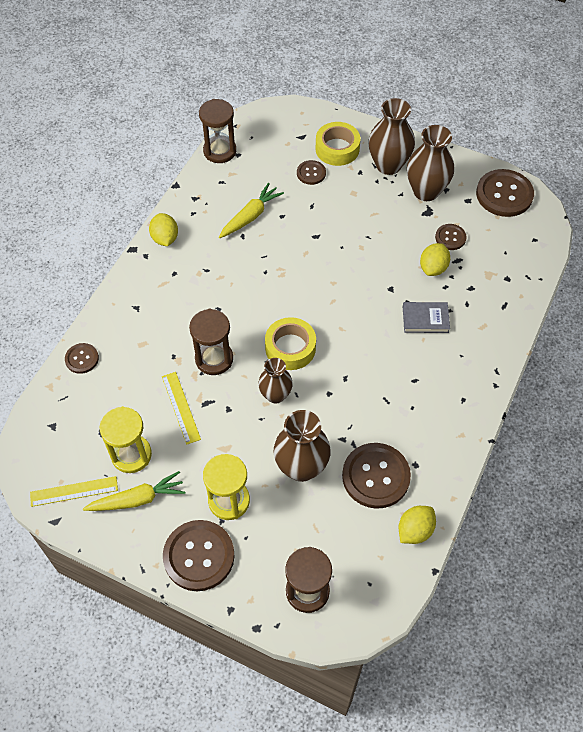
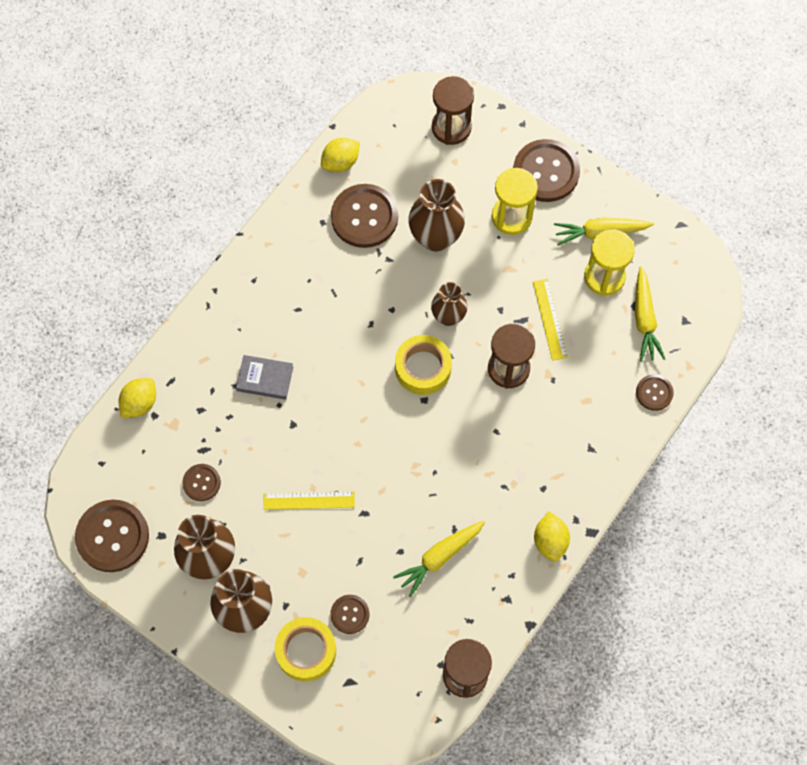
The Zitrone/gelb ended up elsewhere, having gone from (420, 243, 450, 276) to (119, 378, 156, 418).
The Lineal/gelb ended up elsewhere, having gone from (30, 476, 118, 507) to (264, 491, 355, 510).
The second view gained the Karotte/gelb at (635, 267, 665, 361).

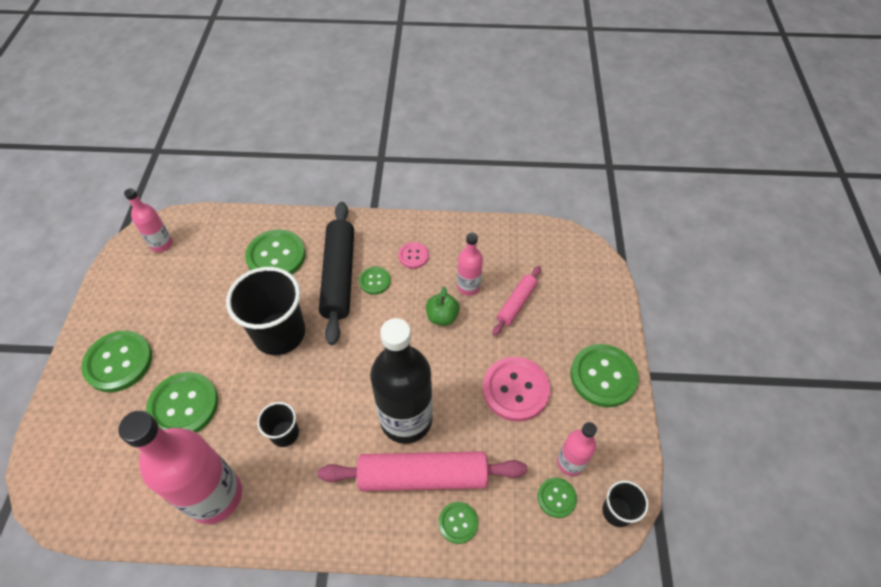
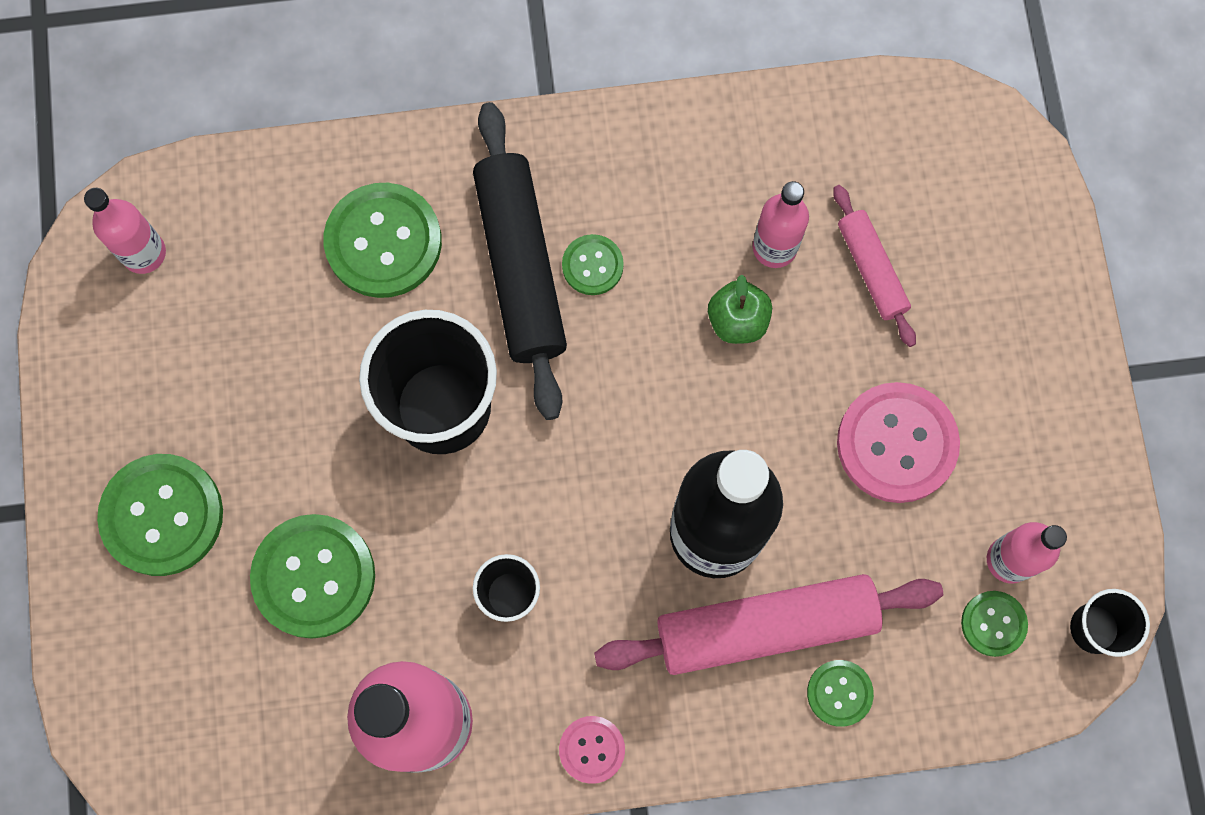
The Knopf/rosa ended up elsewhere, having gone from (398, 242, 429, 269) to (559, 716, 625, 784).
The Nudelholz/rosa at (492, 266, 541, 336) ended up facing another way, 45 degrees counterclockwise from before.
The second view lost the Knopf/grün at (571, 344, 639, 407).

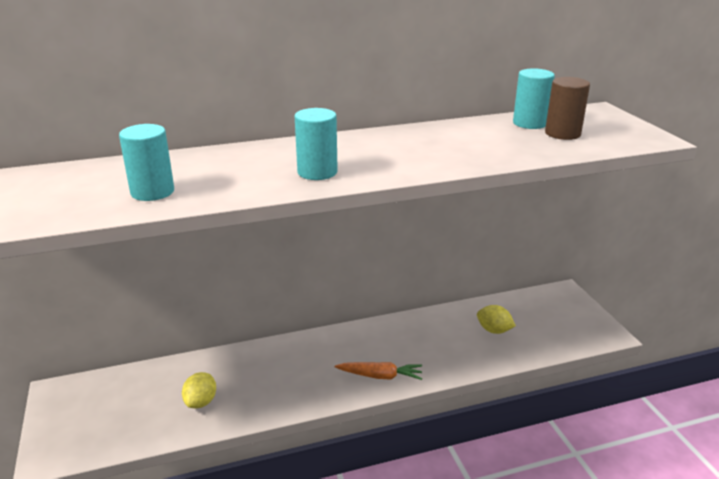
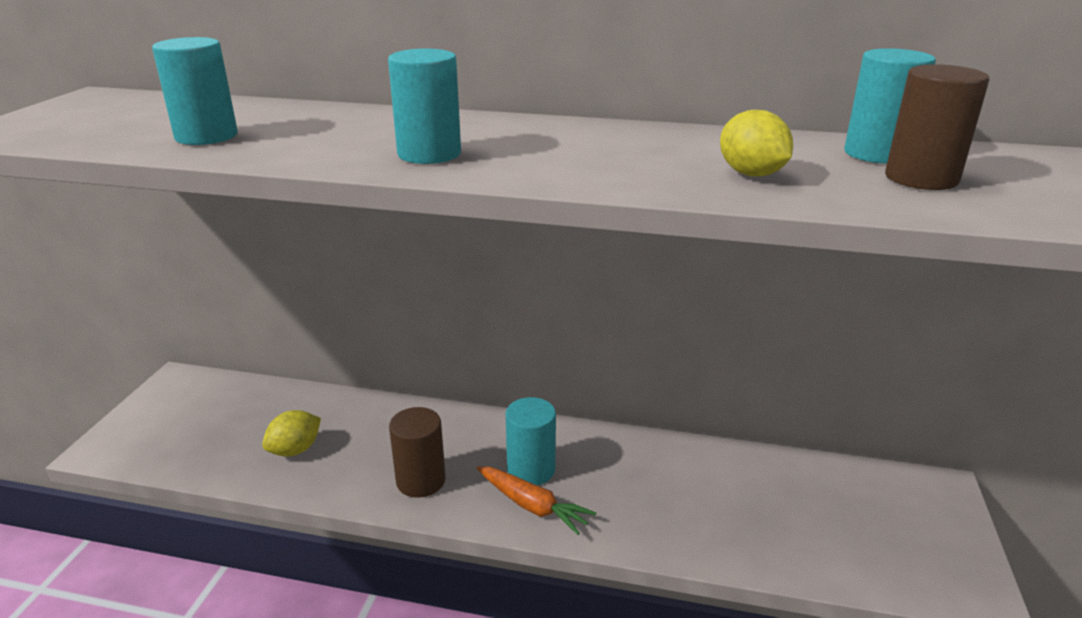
The second view gained the Vollzylinder/braun at (389, 407, 446, 498).
The second view gained the Vollzylinder/türkis at (506, 397, 556, 485).
The Zitrone/gelb ended up elsewhere, having gone from (477, 305, 516, 334) to (720, 110, 793, 176).

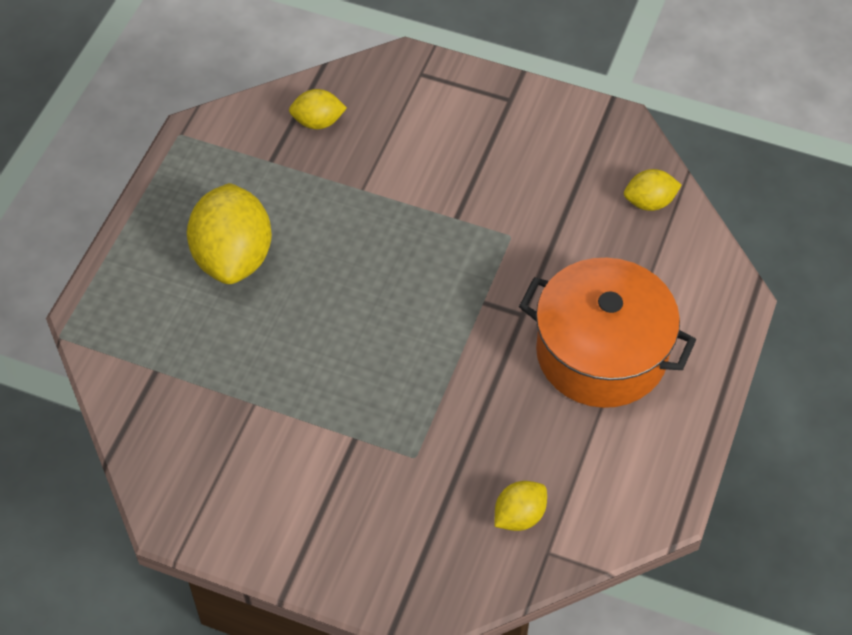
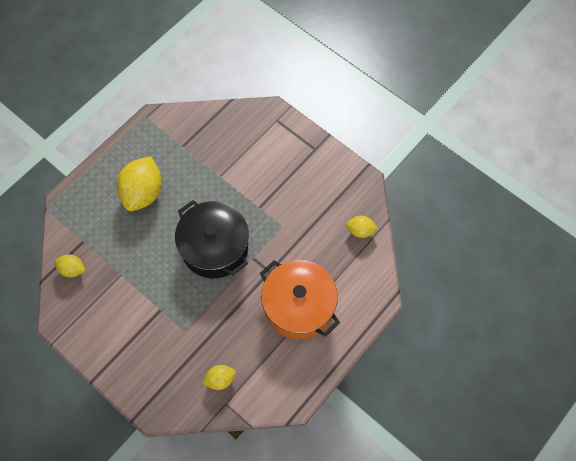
The Zitrone/gelb ended up elsewhere, having gone from (289, 89, 347, 129) to (55, 254, 86, 278).
The second view gained the Kochtopf/schwarz at (175, 200, 249, 278).

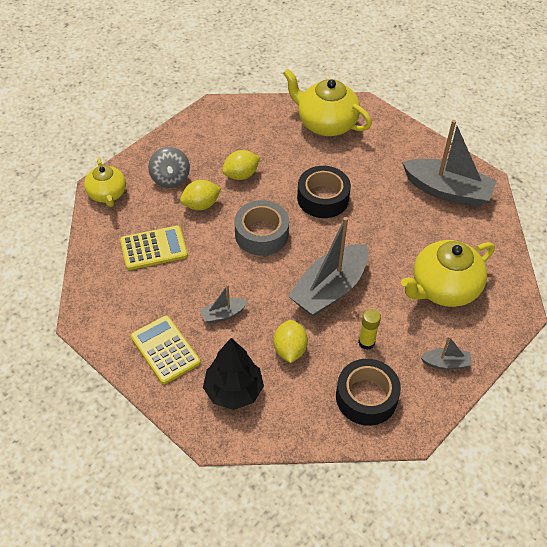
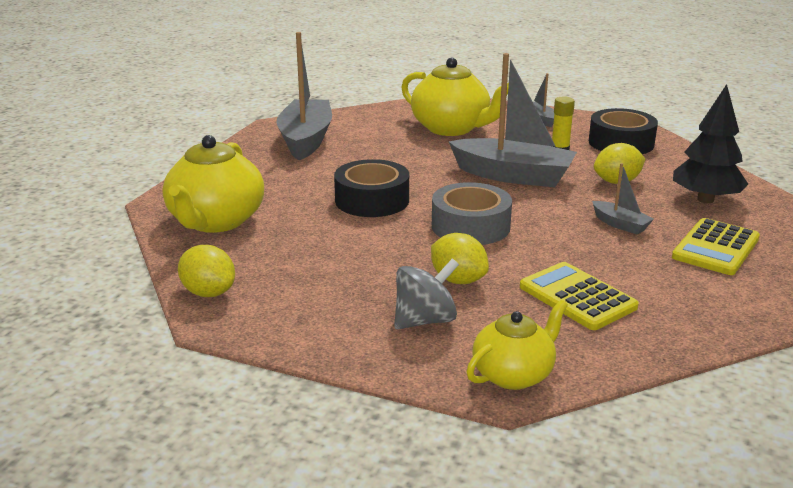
The Zitrone/gelb ended up elsewhere, having gone from (222, 150, 260, 180) to (178, 245, 235, 297).

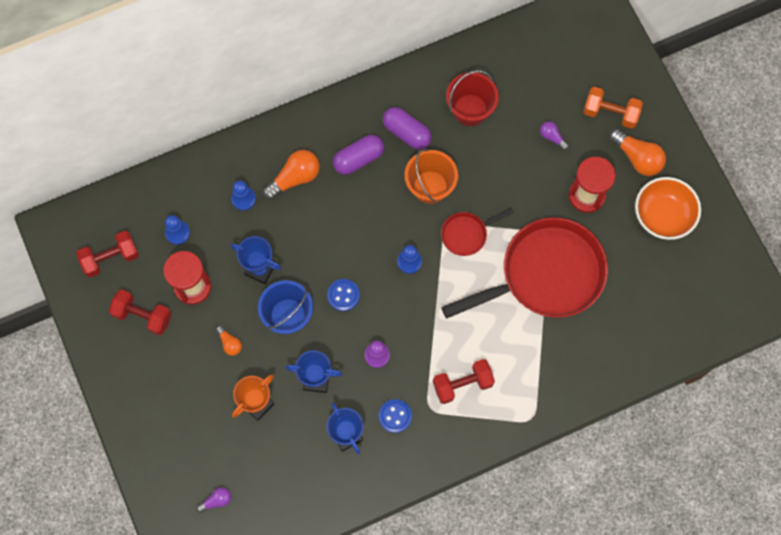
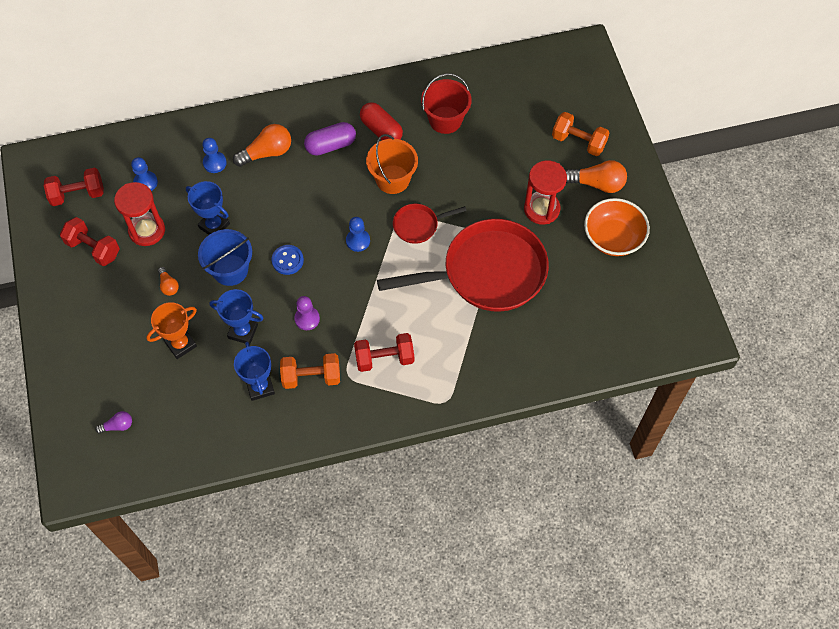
Where the Knopf/blau stood at (379, 399, 412, 433), the Hantel/orange came to stand at (280, 353, 340, 389).
What was the Kapsel/lila at (383, 107, 432, 150) turned into the Kapsel/rot at (360, 102, 403, 140).
The Glühbirne/orange at (609, 128, 666, 176) ended up facing another way, 45 degrees counterclockwise from before.
The second view lost the Glühbirne/lila at (540, 121, 569, 150).

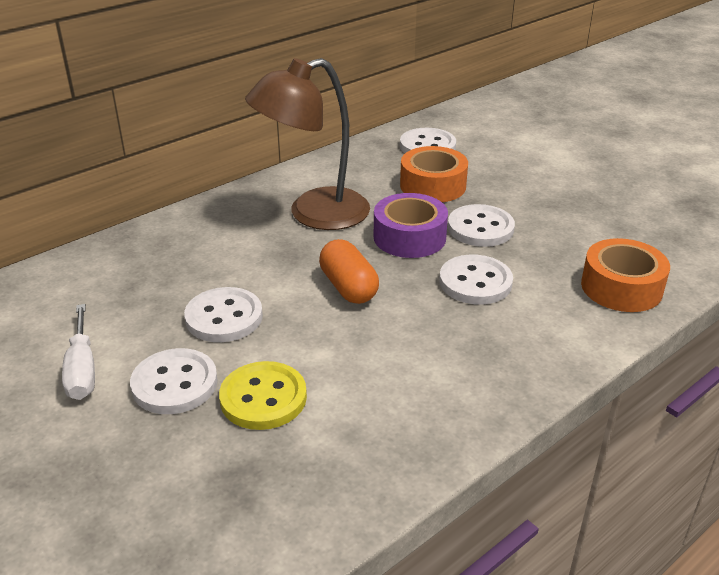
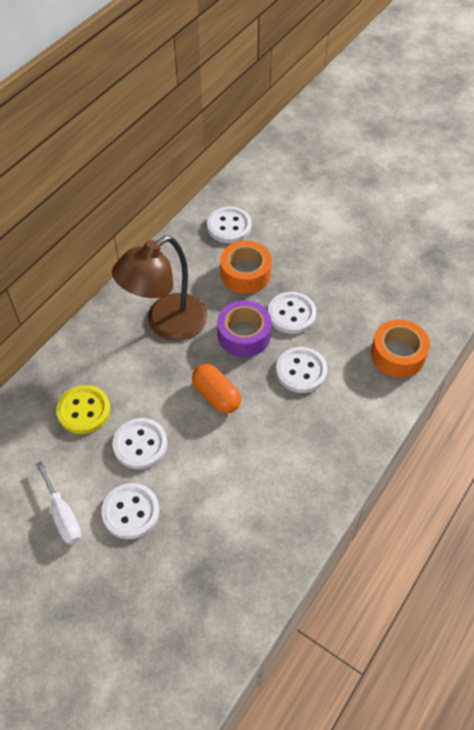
The Knopf/gelb ended up elsewhere, having gone from (219, 361, 307, 430) to (56, 385, 110, 434).

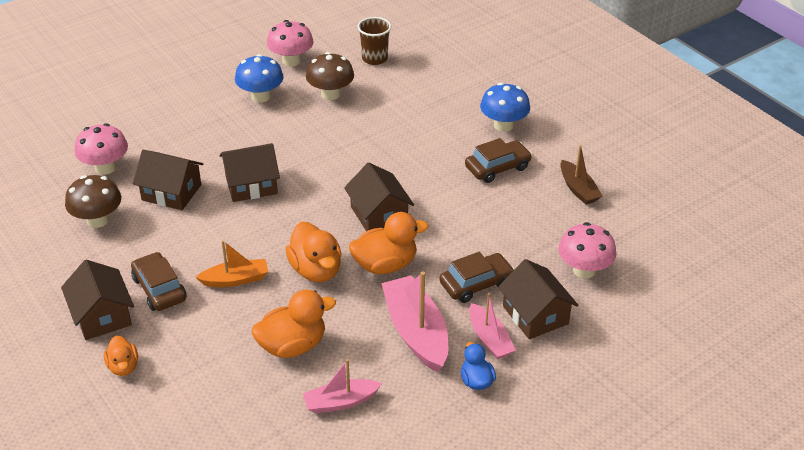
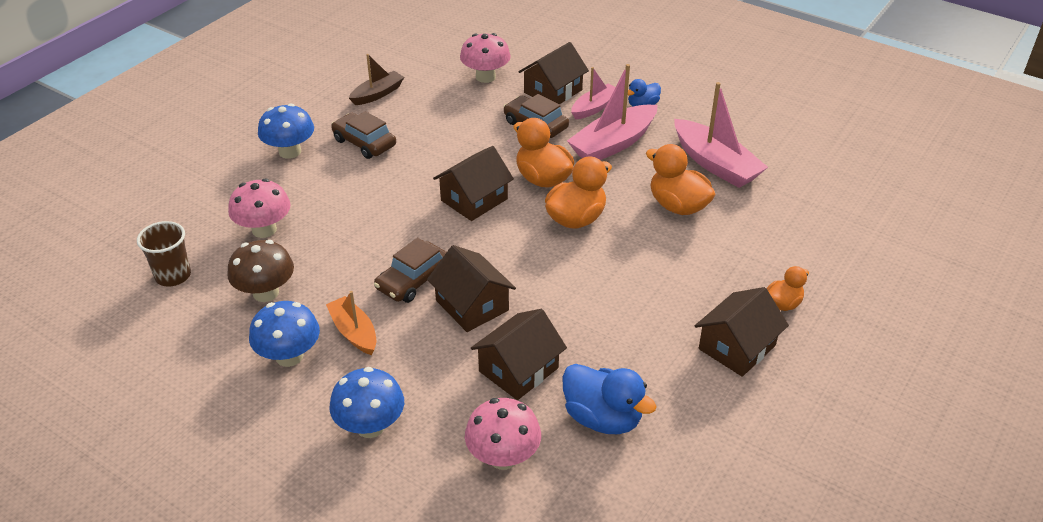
The Pilz/rosa ended up elsewhere, having gone from (267, 20, 314, 66) to (228, 179, 291, 238).
The Boot/orange ended up elsewhere, having gone from (196, 240, 268, 287) to (326, 291, 376, 355).
The second view gained the Pilz/blau at (329, 367, 404, 438).
The Auto/braun ended up elsewhere, having gone from (131, 252, 187, 311) to (374, 237, 447, 303).
The Haus/braun at (133, 150, 204, 210) ended up facing another way, 45 degrees clockwise from before.
Where the Pilz/braun stood at (65, 175, 121, 228), the Ente/blau came to stand at (562, 364, 657, 434).
The size of the Boot/rosa at (303, 359, 382, 414) changed by a factor of 1.67.

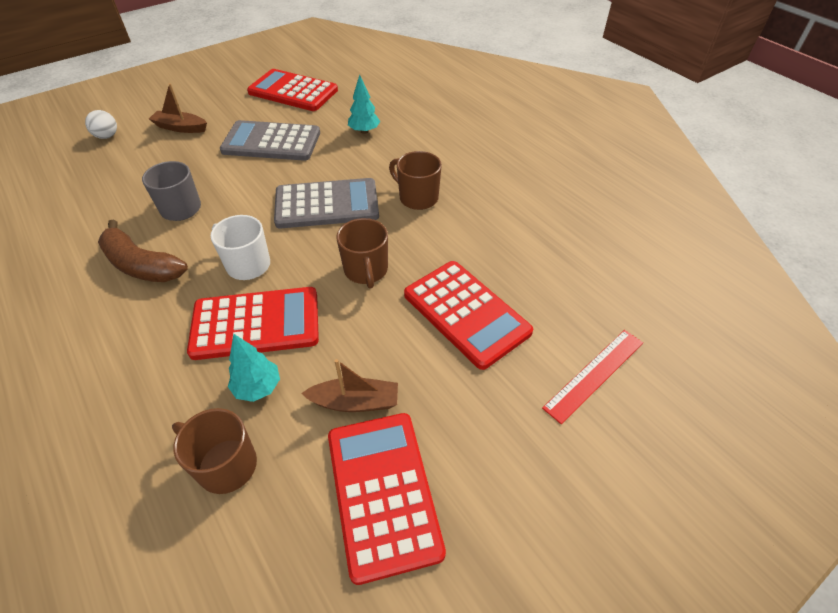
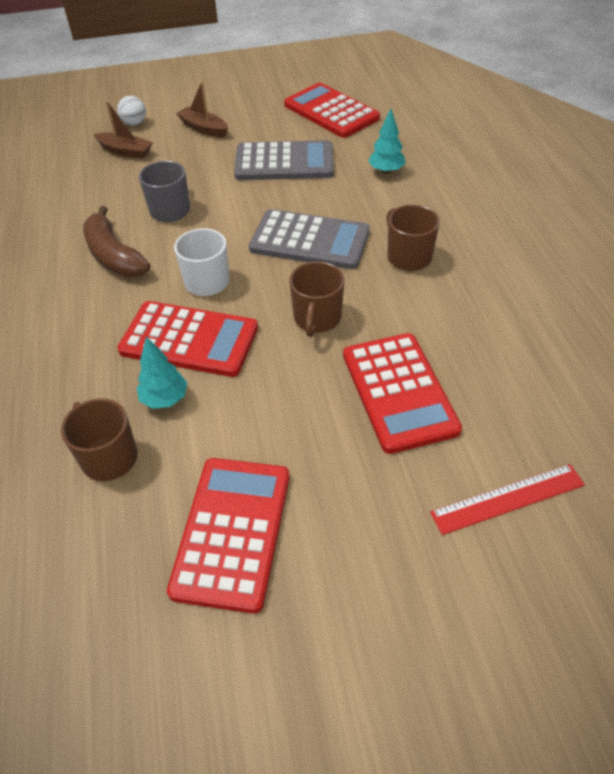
The Boot/braun ended up elsewhere, having gone from (301, 359, 398, 412) to (93, 101, 153, 159).
The Taschenrechner/grau at (220, 120, 320, 161) ended up facing another way, 150 degrees clockwise from before.

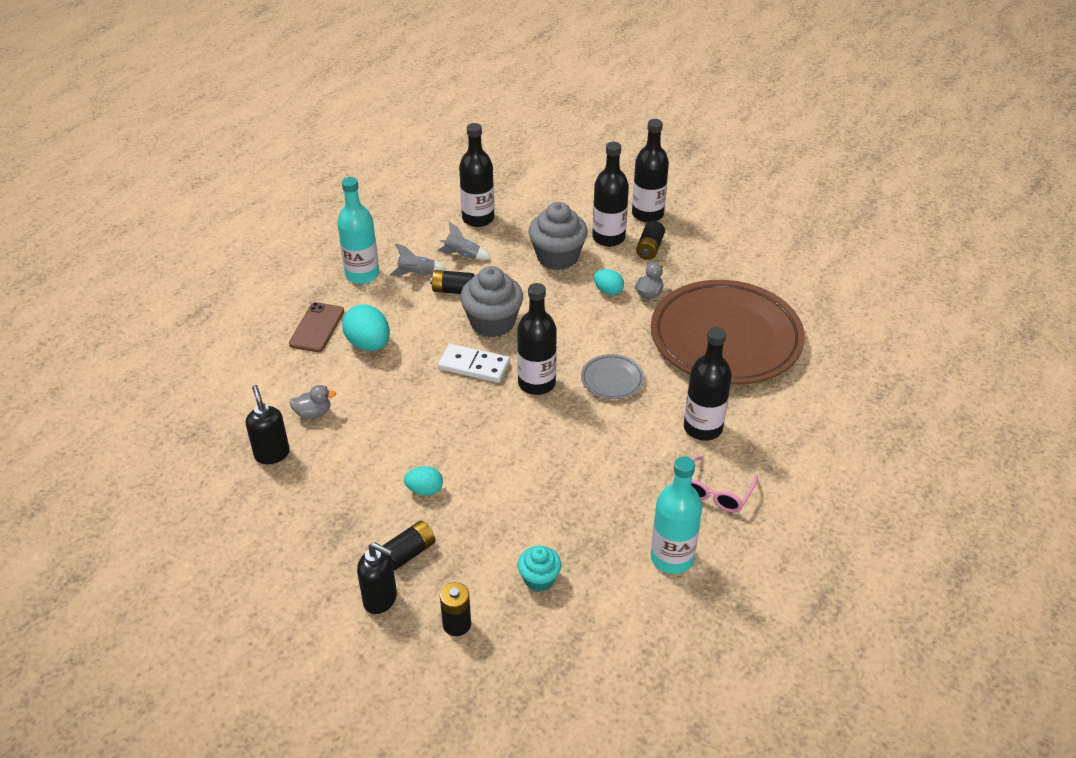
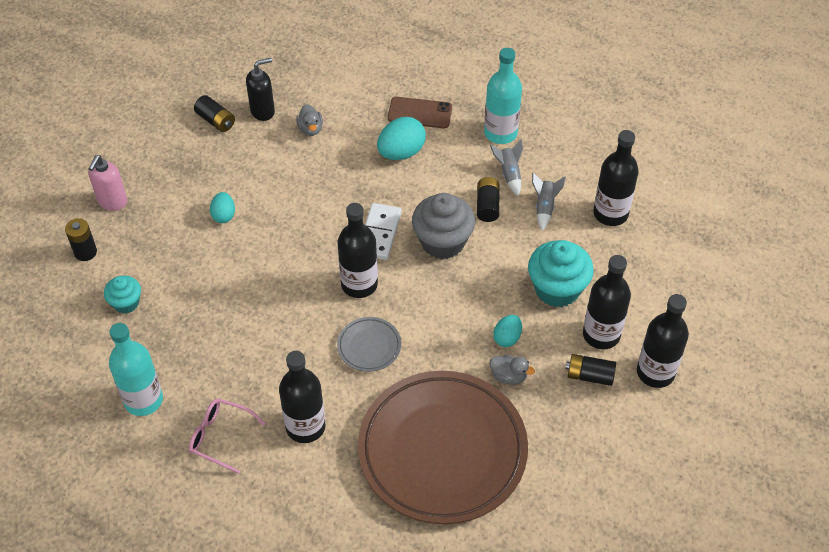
What was the Seifenspender/schwarz at (357, 542, 397, 614) turned into the Seifenspender/rosa at (88, 155, 127, 211).
The Batterie/schwarz ended up elsewhere, having gone from (383, 520, 436, 570) to (194, 95, 235, 132).
What was the Muffin/grau at (528, 202, 588, 270) turned into the Muffin/türkis at (528, 240, 594, 307).

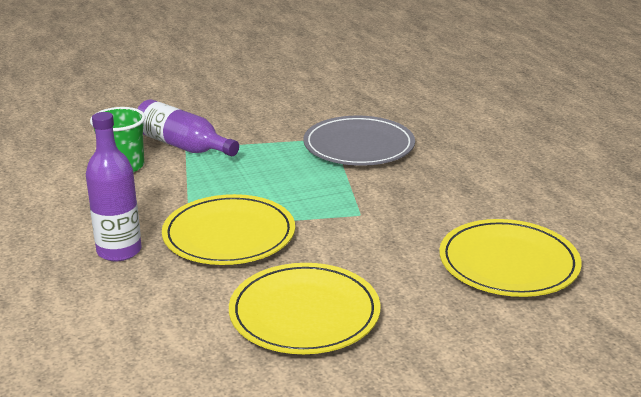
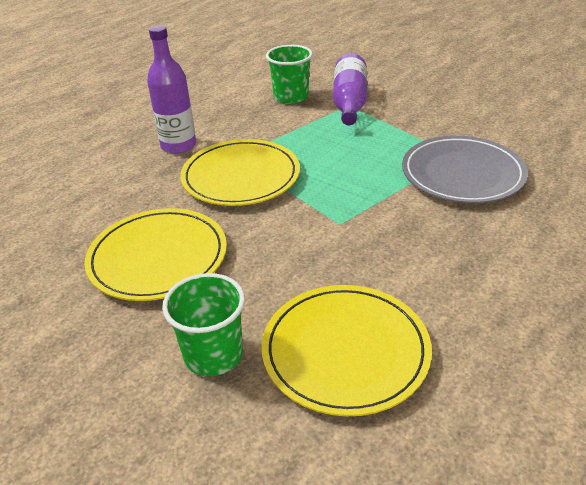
The second view gained the Becher/grün at (162, 273, 245, 376).

